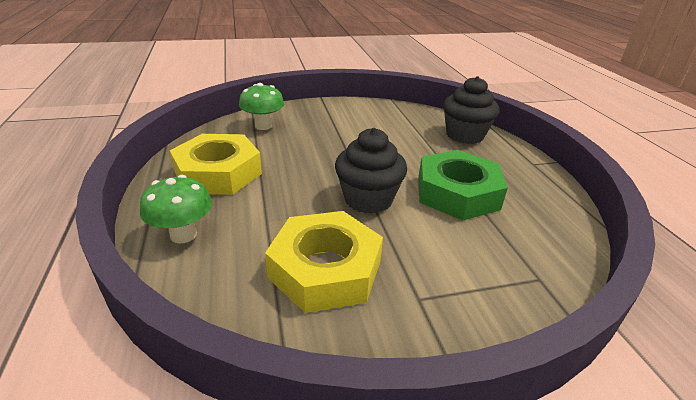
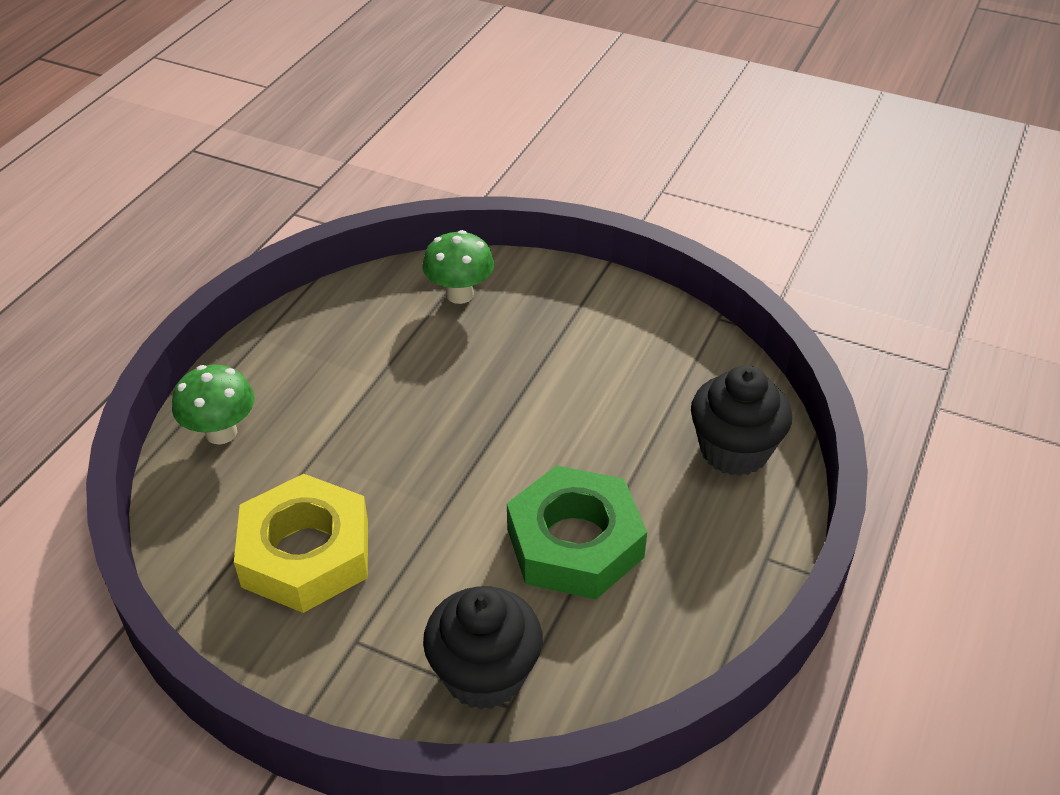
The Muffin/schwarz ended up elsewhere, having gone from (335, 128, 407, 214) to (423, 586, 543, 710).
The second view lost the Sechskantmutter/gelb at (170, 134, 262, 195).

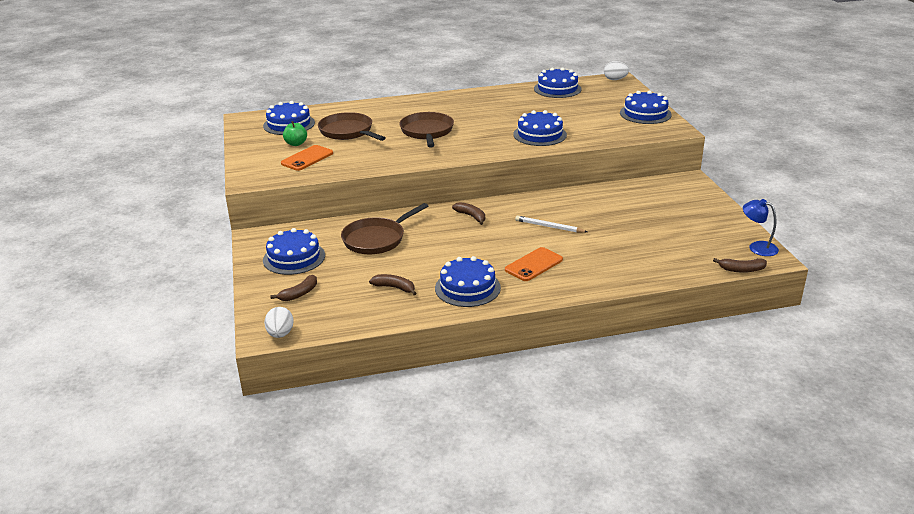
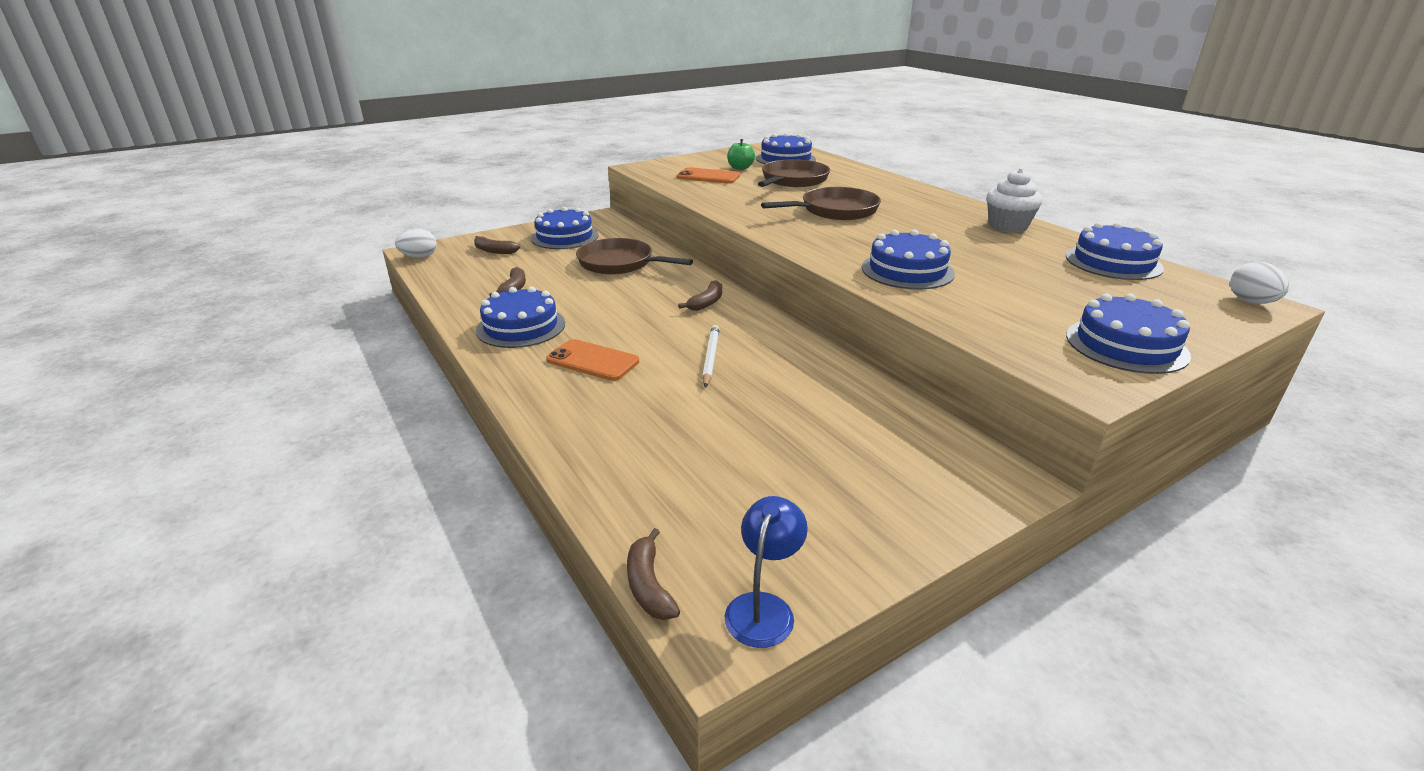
The second view gained the Muffin/weiß at (987, 168, 1043, 233).

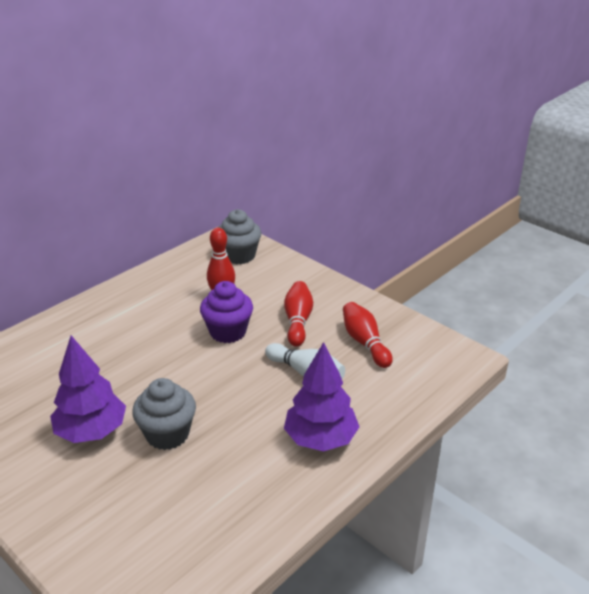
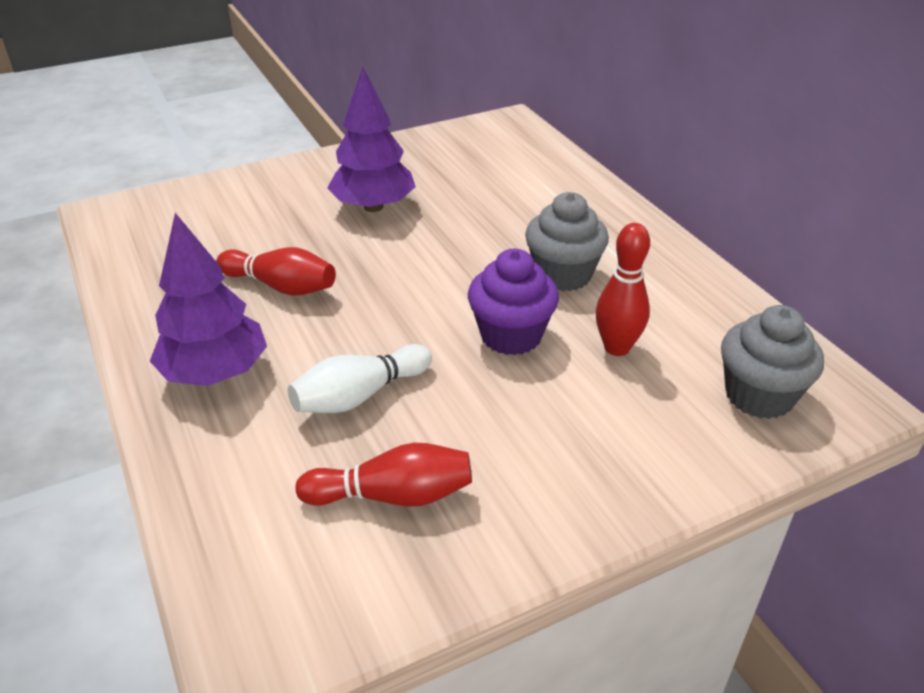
The Bowlingkegel/rot ended up elsewhere, having gone from (284, 281, 313, 347) to (216, 247, 336, 295).
The Muffin/grau ended up elsewhere, having gone from (132, 378, 196, 450) to (525, 192, 609, 291).

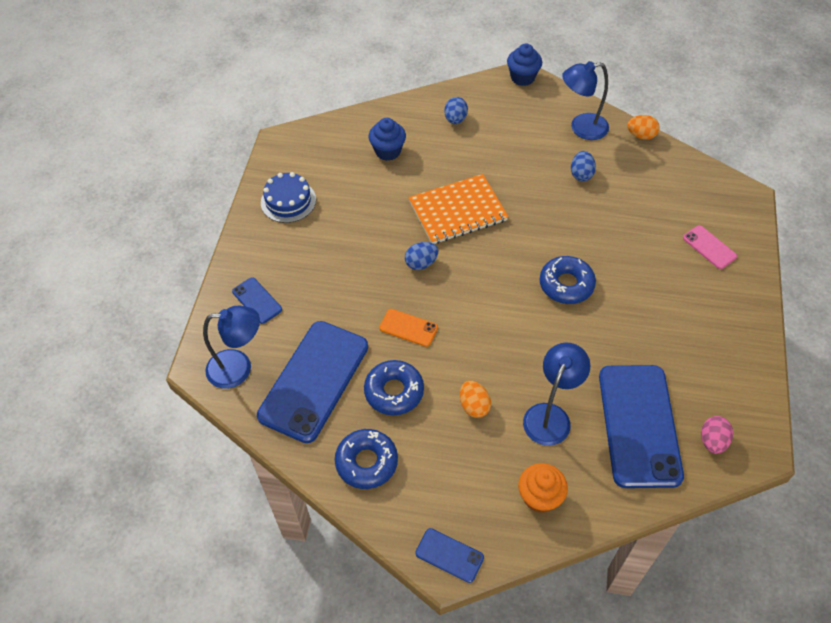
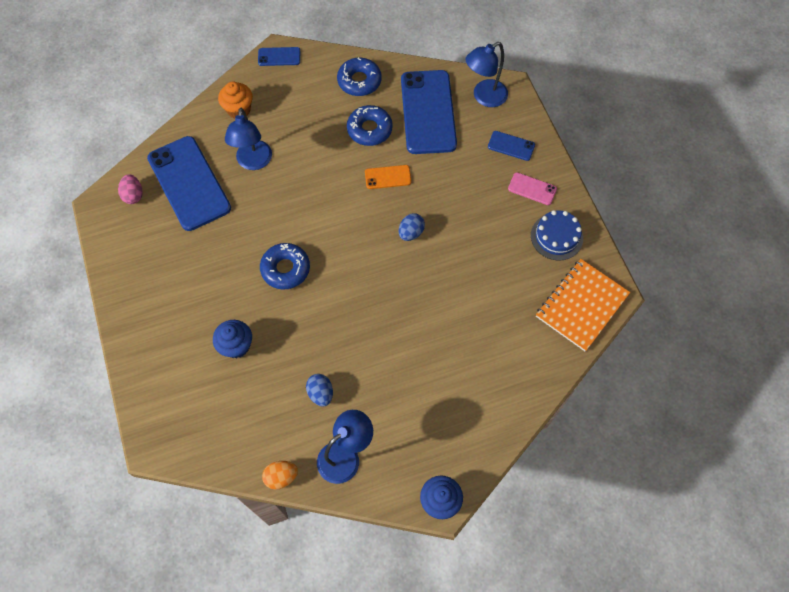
The Muffin/blau ended up elsewhere, having gone from (369, 118, 406, 161) to (213, 320, 252, 358).
The Handy/rosa ended up elsewhere, having gone from (683, 225, 737, 269) to (508, 172, 557, 205).
The Notizbuch/orange ended up elsewhere, having gone from (408, 174, 508, 244) to (536, 259, 630, 351).
The second view lost the Ei/blau at (444, 97, 468, 124).
The second view lost the Ei/orange at (460, 381, 491, 418).

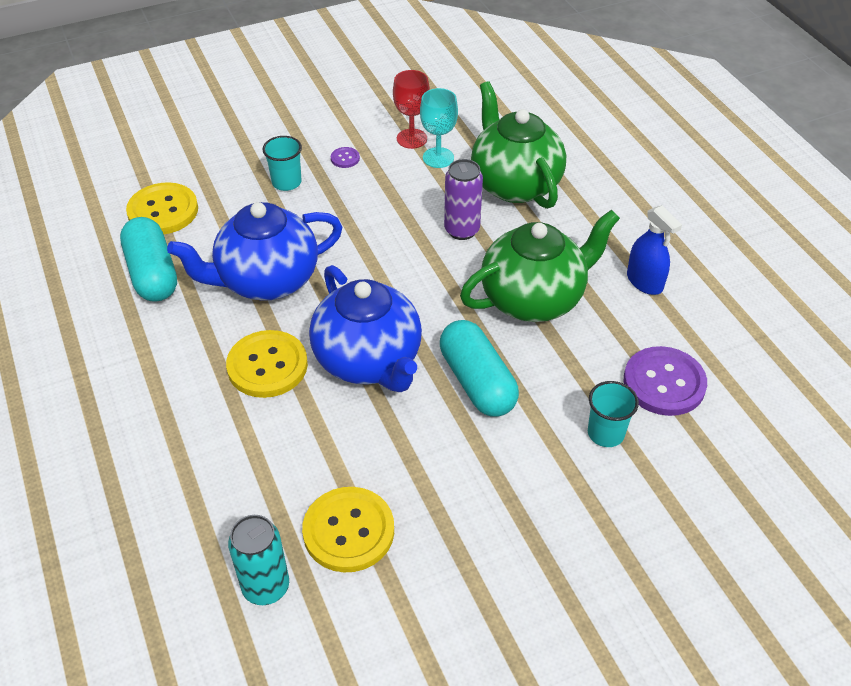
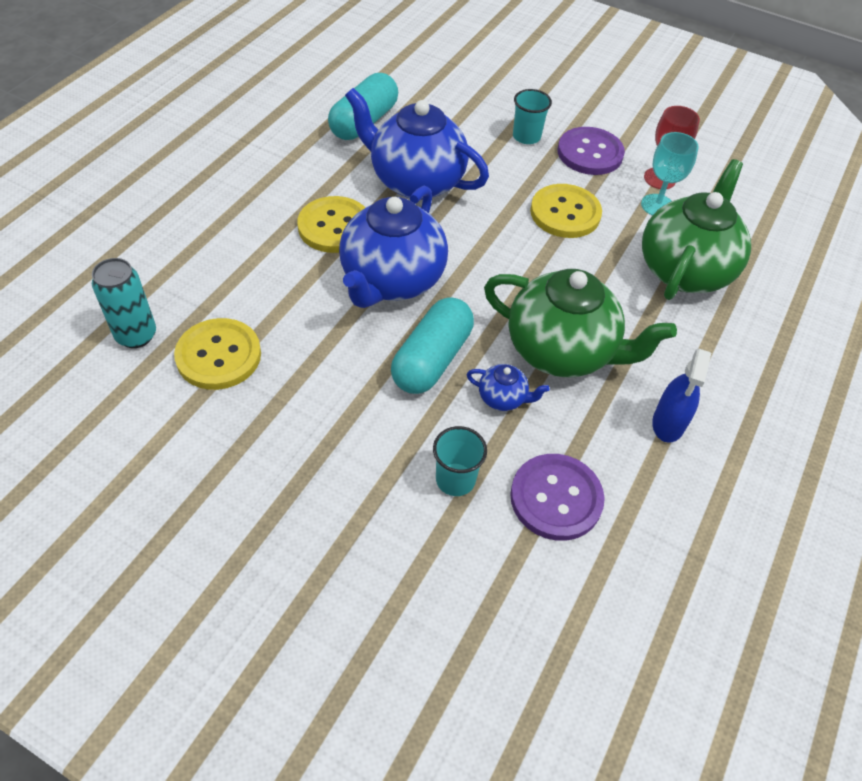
The second view gained the Teekanne/blau at (467, 364, 550, 411).
The Knopf/gelb ended up elsewhere, having gone from (126, 182, 198, 234) to (530, 184, 602, 238).
The size of the Knopf/lila at (331, 147, 360, 168) changed by a factor of 2.27.
The second view lost the Dose/lila at (444, 159, 483, 240).

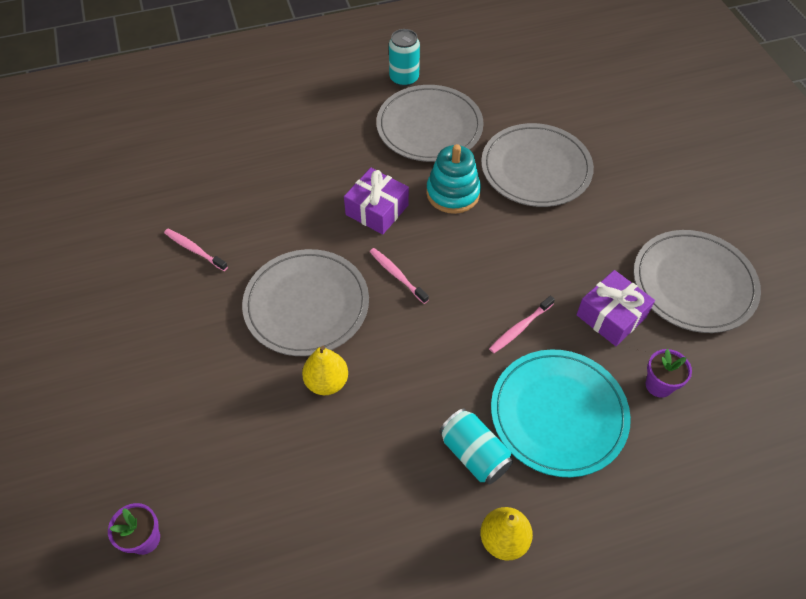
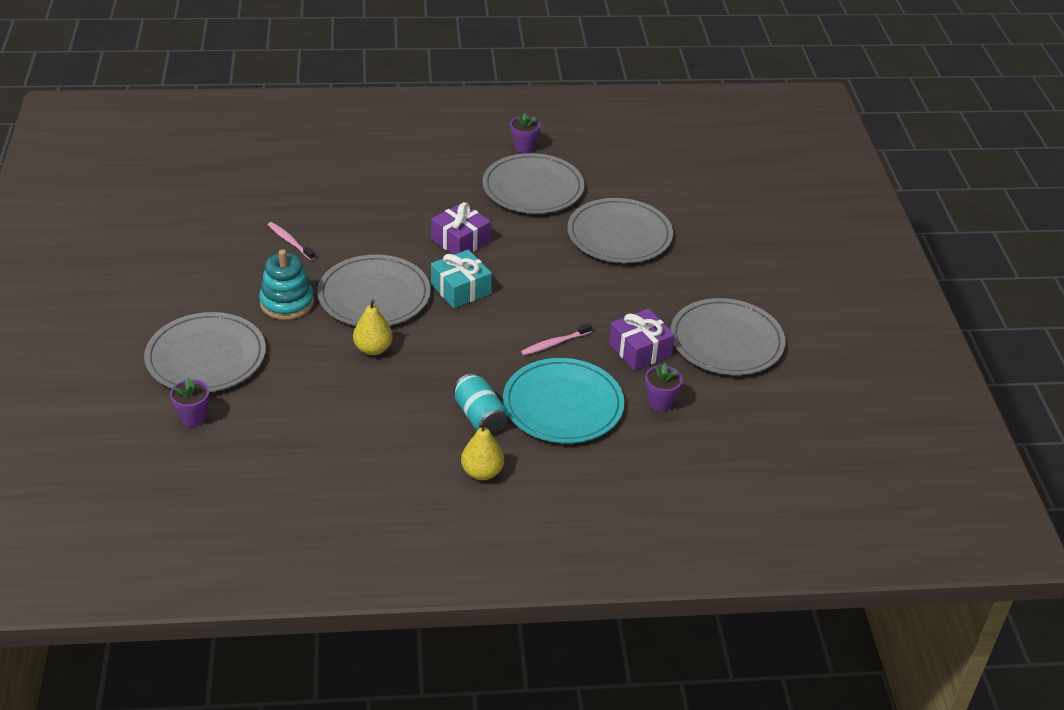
The second view gained the Teller/grau at (144, 312, 266, 392).
The Stapelspielzeug/türkis ended up elsewhere, having gone from (426, 144, 481, 214) to (259, 249, 314, 320).
Where the Zahnbürste/rosa stood at (370, 248, 429, 304), the Geschenk/türkis came to stand at (431, 250, 492, 308).
Where the Dose/türkis stood at (389, 29, 420, 87), the Blumentopf/lila came to stand at (510, 113, 540, 153).

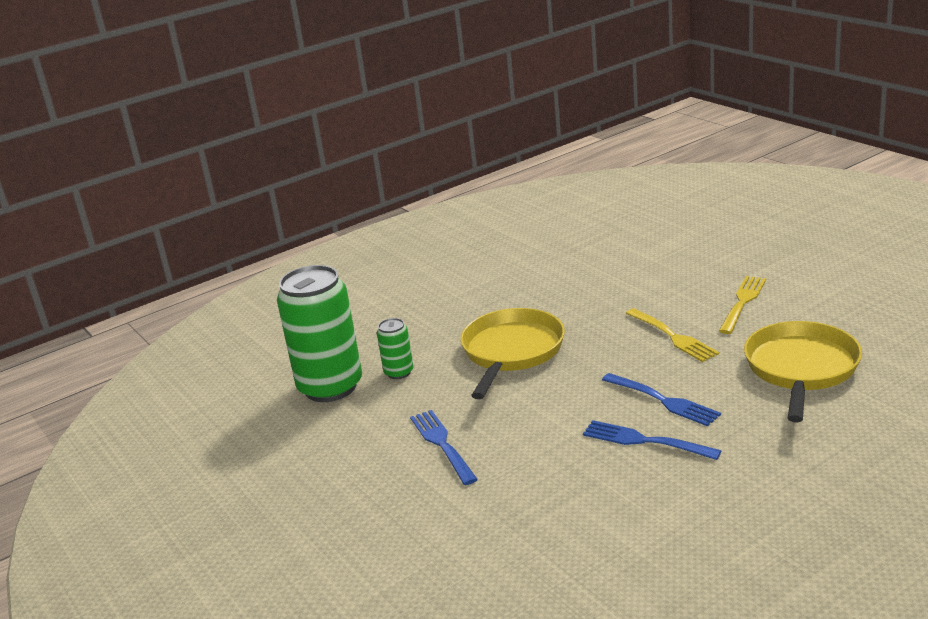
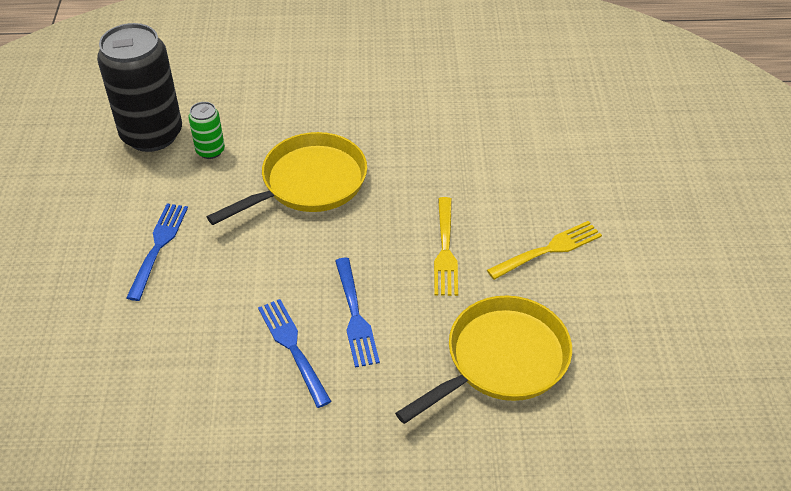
What was the Dose/grün at (277, 265, 362, 402) turned into the Dose/schwarz at (97, 23, 182, 152).

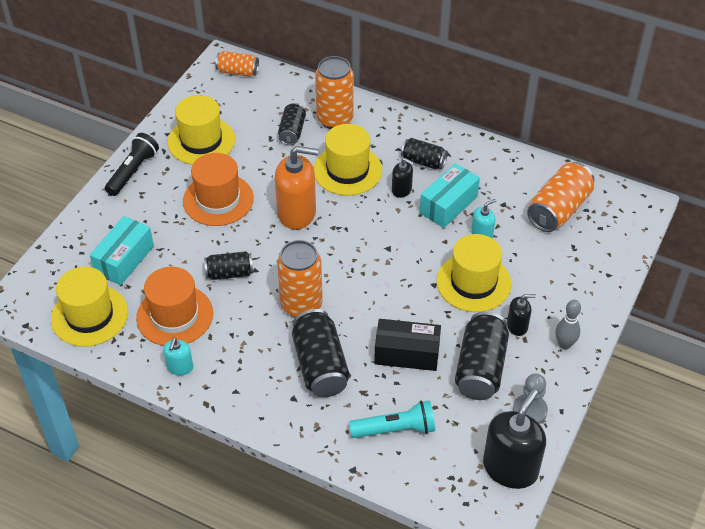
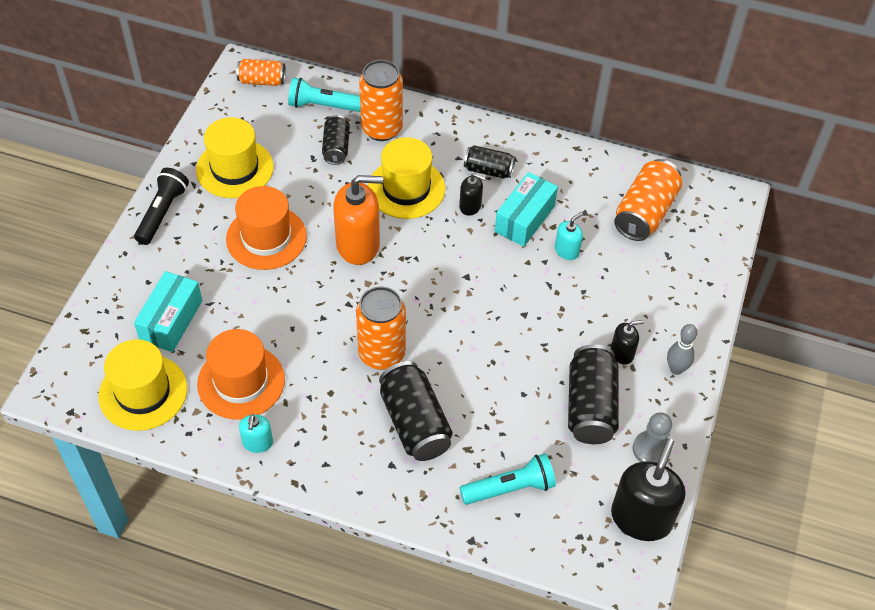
The second view gained the Taschenlampe/türkis at (288, 77, 360, 112).
The second view lost the Dose/schwarz at (204, 251, 253, 280).
The second view lost the Schachtel/schwarz at (374, 319, 441, 371).
The second view lost the Hut/gelb at (436, 234, 512, 312).

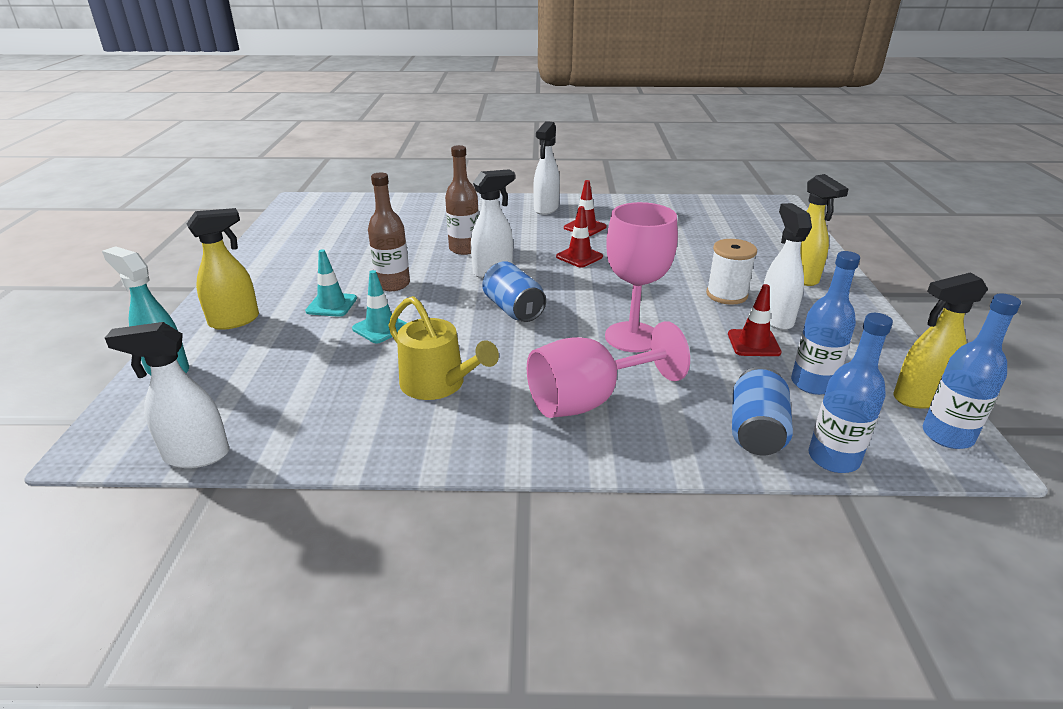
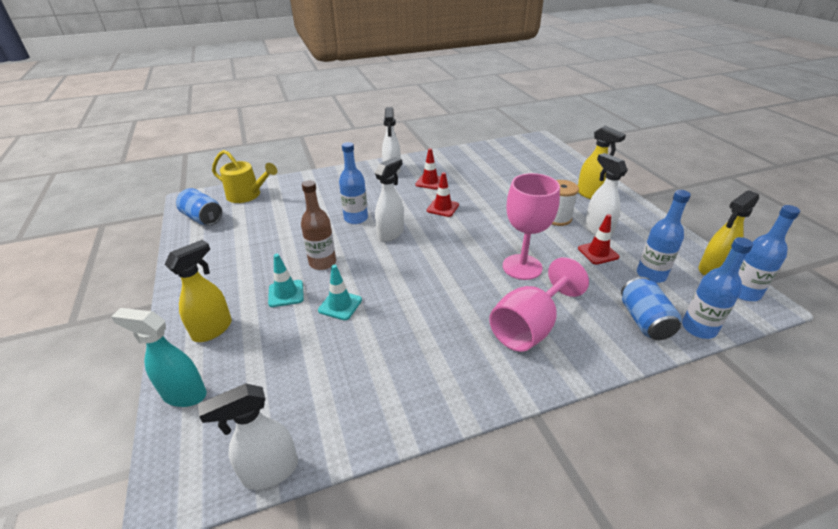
The Dose/blau ended up elsewhere, having gone from (482, 261, 546, 322) to (176, 188, 222, 225).
The Gießkanne/gelb ended up elsewhere, having gone from (388, 296, 499, 400) to (212, 150, 277, 203).
What was the Flasche/braun at (445, 145, 479, 255) turned into the Flasche/blau at (339, 142, 368, 224).

